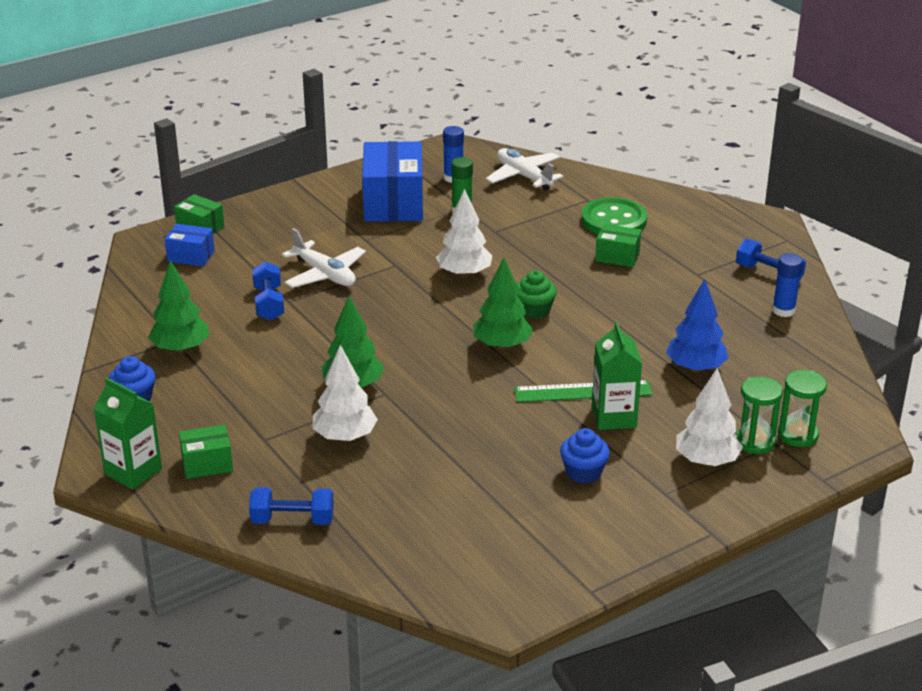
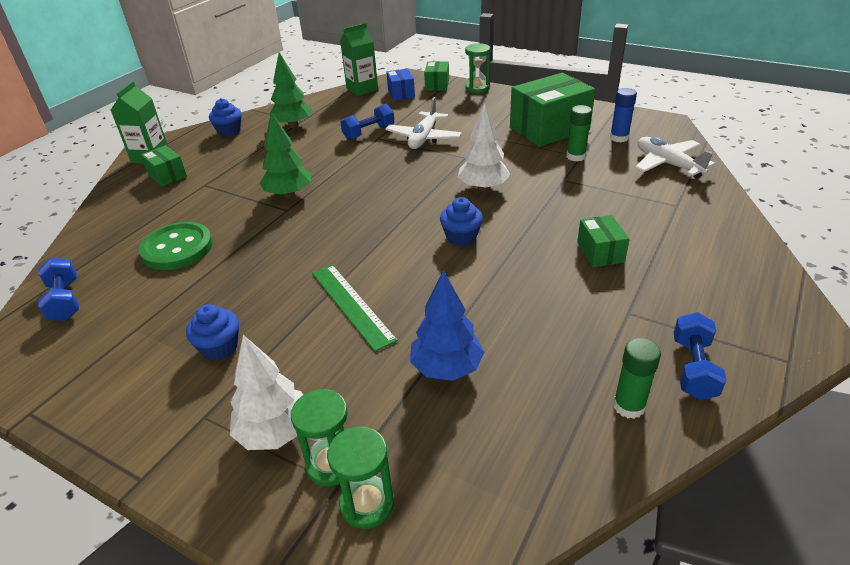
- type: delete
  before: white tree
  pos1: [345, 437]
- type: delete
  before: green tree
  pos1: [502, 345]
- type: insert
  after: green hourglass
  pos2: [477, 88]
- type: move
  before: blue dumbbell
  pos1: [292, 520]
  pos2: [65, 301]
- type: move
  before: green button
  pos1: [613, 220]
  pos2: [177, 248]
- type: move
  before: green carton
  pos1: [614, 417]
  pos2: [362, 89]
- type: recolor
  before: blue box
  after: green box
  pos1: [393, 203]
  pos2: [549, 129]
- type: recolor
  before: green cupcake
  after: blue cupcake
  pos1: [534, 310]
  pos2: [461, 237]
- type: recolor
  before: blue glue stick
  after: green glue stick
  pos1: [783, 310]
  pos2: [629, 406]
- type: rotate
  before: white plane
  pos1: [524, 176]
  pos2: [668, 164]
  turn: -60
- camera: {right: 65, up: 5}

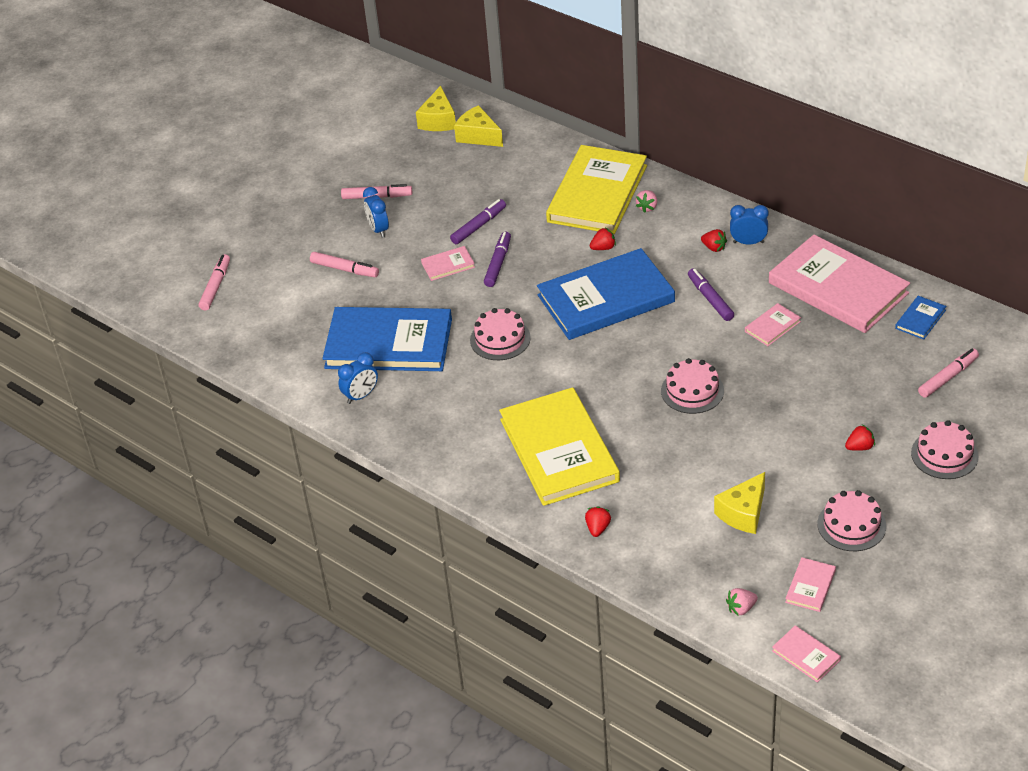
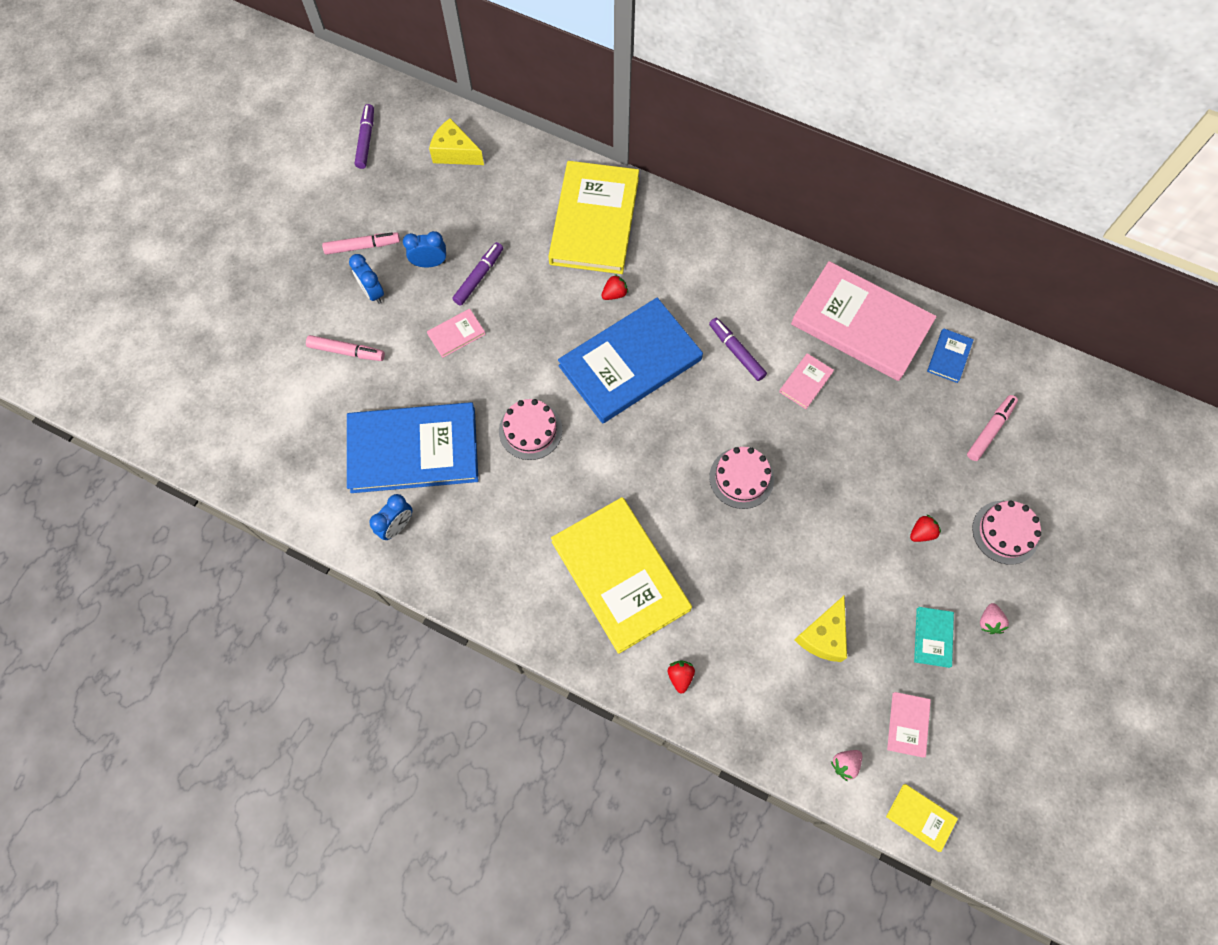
- type: delete
  before: pink marker
  pos1: [215, 286]
- type: delete
  before: yellow cheese
  pos1: [438, 120]
- type: delete
  before: red strawberry
  pos1: [714, 248]
- type: move
  before: purple marker
  pos1: [498, 263]
  pos2: [366, 140]
- type: move
  before: pink strawberry
  pos1: [647, 207]
  pos2: [989, 622]
- type: move
  before: blue clock
  pos1: [748, 242]
  pos2: [430, 263]
- type: replace
  before: pink cake
  after: turquoise book
  pos1: [851, 525]
  pos2: [933, 637]
- type: recolor
  before: pink book
  after: yellow book
  pos1: [806, 655]
  pos2: [920, 817]
- camera: {right: -15, up: 25}

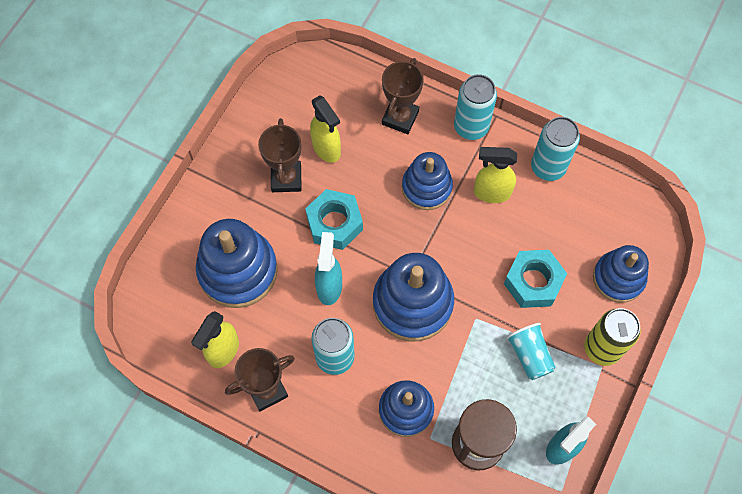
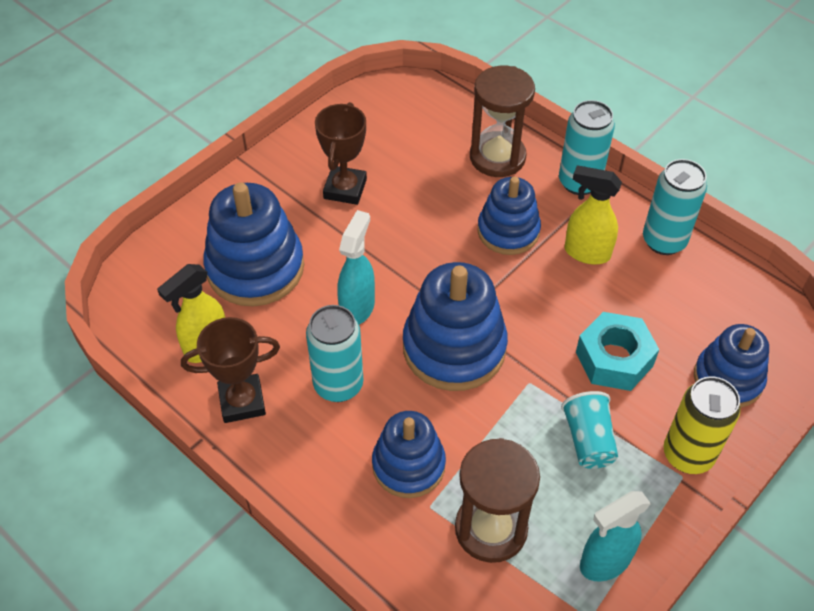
- type: delete
  before: turquoise nut
  pos1: [334, 223]
- type: delete
  before: yellow spray bottle
  pos1: [326, 149]
- type: replace
  before: brown trophy
  after: brown hourglass
  pos1: [400, 118]
  pos2: [497, 157]
- camera: {right: 15, up: -15}

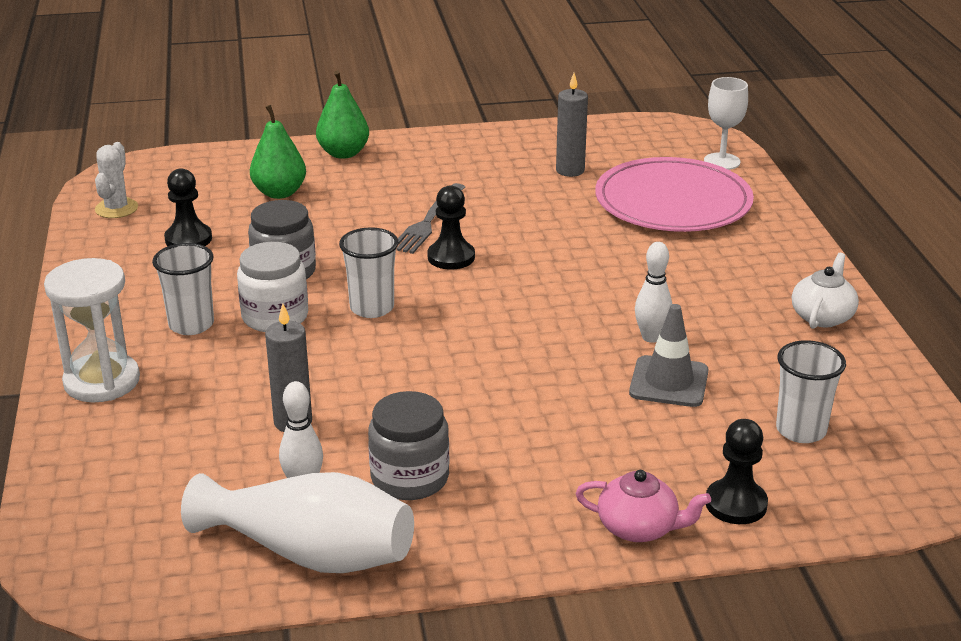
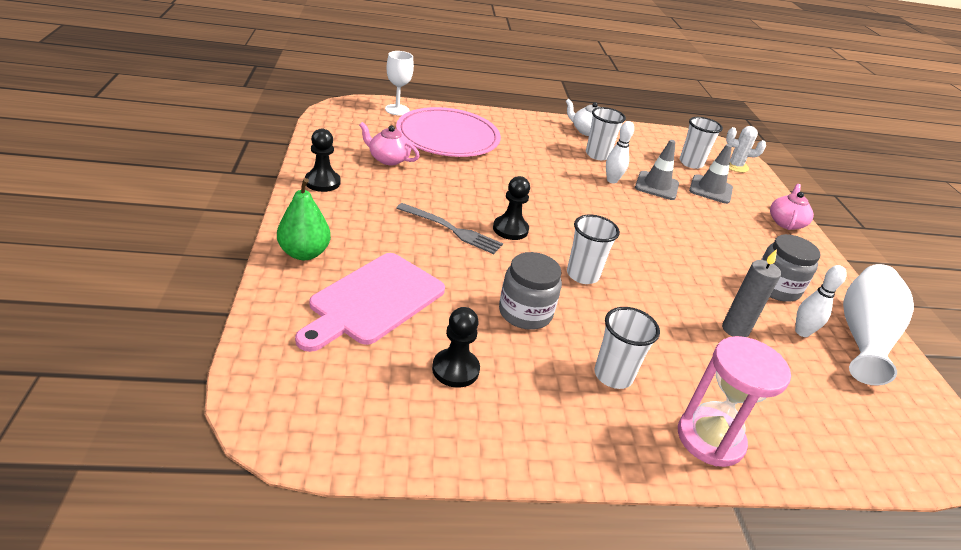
- type: delete
  before: white jar
  pos1: [275, 317]
- type: insert
  after: white cup
  pos2: [597, 155]
- type: insert
  after: grey traffic cone
  pos2: [710, 189]
- type: move
  before: white cactus
  pos1: [116, 208]
  pos2: [735, 166]
- type: move
  before: black pawn
  pos1: [736, 504]
  pos2: [322, 182]
- type: replace
  before: green pear
  after: pink cutting board
  pos1: [279, 193]
  pos2: [373, 300]
- type: replace
  before: grey candle
  after: pink teapot
  pos1: [570, 170]
  pos2: [388, 159]
- type: recolor
  before: white hourglass
  after: pink hourglass
  pos1: [102, 381]
  pos2: [710, 439]
- camera: {right: -90, up: 5}

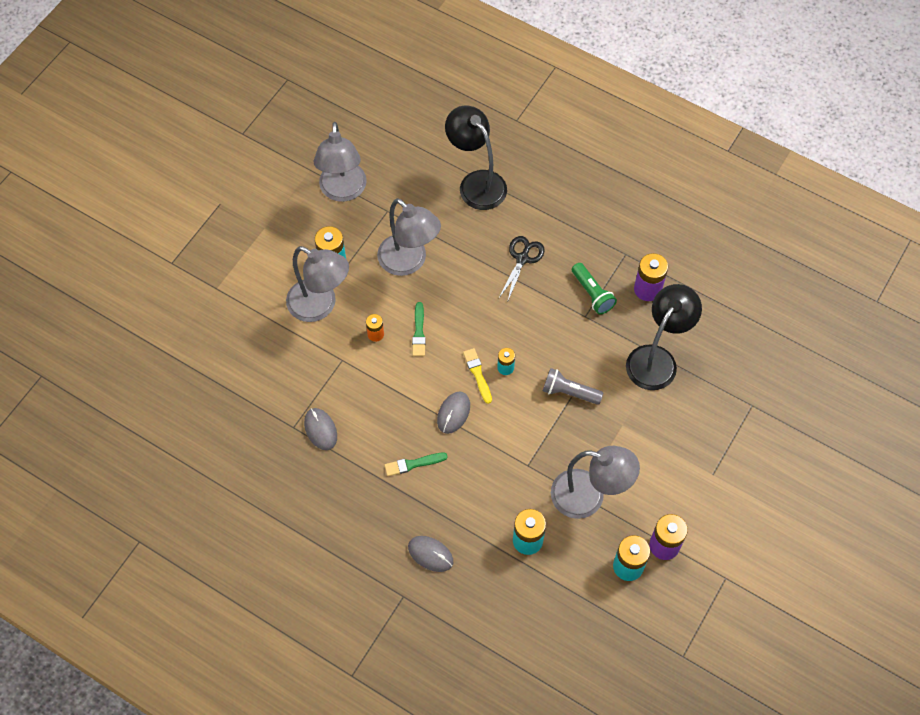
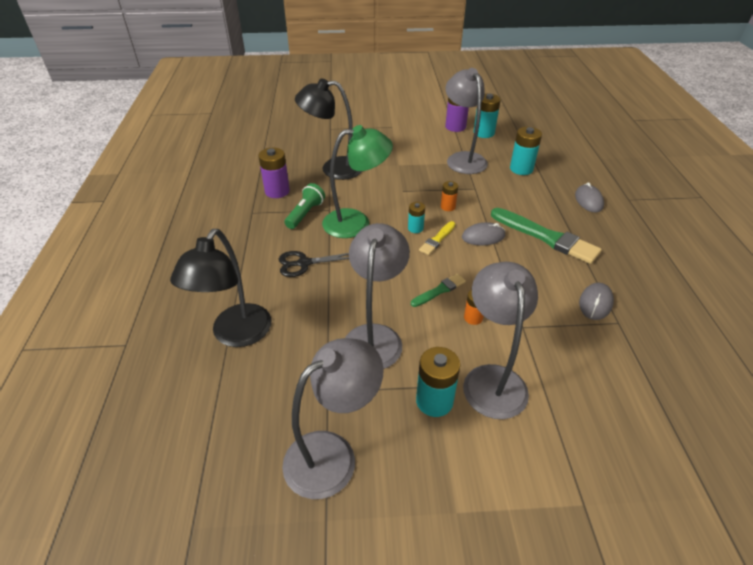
- type: delete
  before: grey flashlight
  pos1: [569, 392]
- type: insert
  after: green lamp
  pos2: [356, 222]
- type: insert
  after: orange battery
  pos2: [448, 207]
- type: resize
  before: green brush
  pos1: [413, 464]
  pos2: [546, 237]
  scale: 1.97
- camera: {right: -125, up: -20}

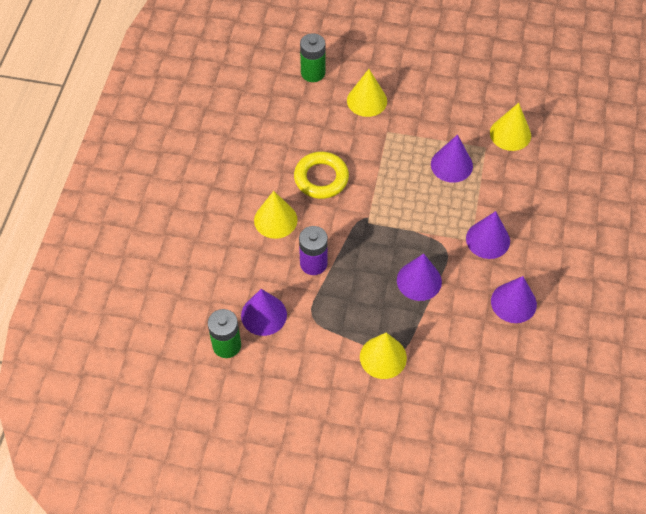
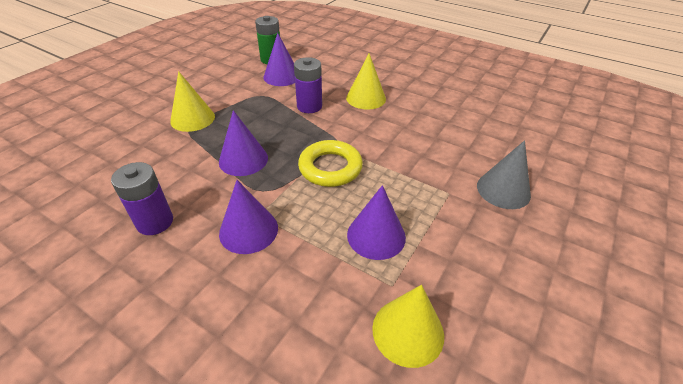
- type: delete
  before: green battery
  pos1: [313, 73]
- type: move
  before: yellow ring
  pos1: [321, 178]
  pos2: [330, 168]
- type: replace
  before: purple cone
  after: purple battery
  pos1: [513, 302]
  pos2: [155, 222]
- type: recolor
  before: yellow cone
  after: grey cone
  pos1: [367, 100]
  pos2: [503, 190]
- camera: {right: 110, up: -15}

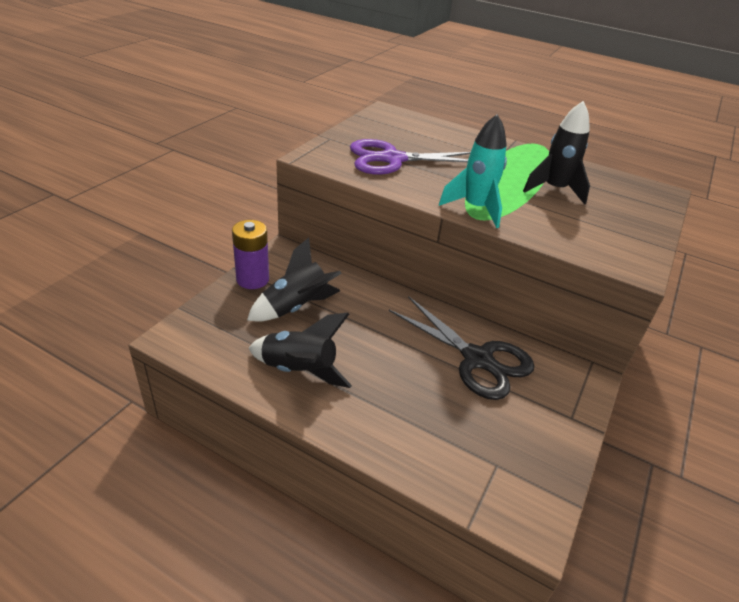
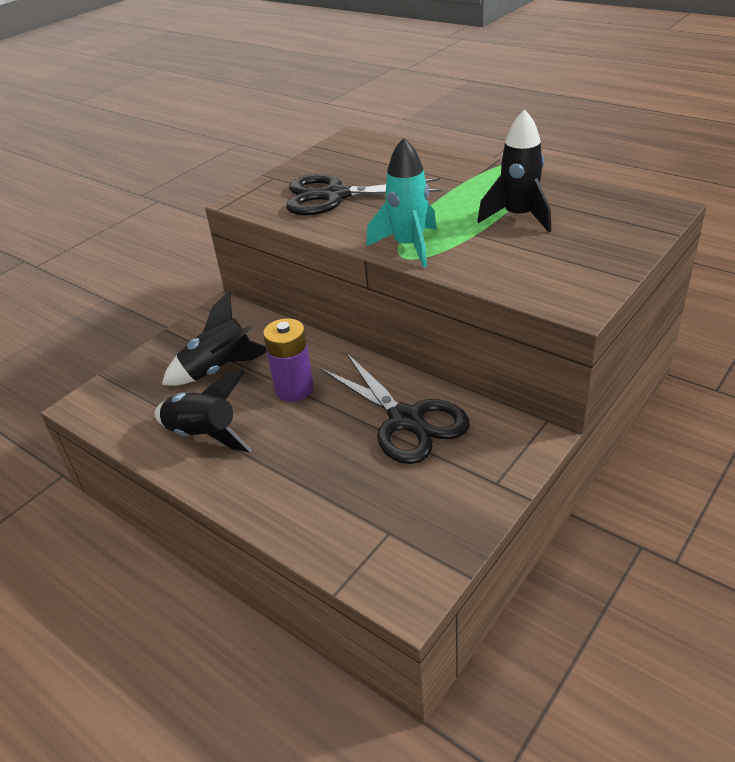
- type: move
  before: purple battery
  pos1: [252, 279]
  pos2: [294, 389]
- type: recolor
  before: purple scissors
  after: black scissors
  pos1: [392, 159]
  pos2: [335, 196]
- camera: {right: 15, up: 0}

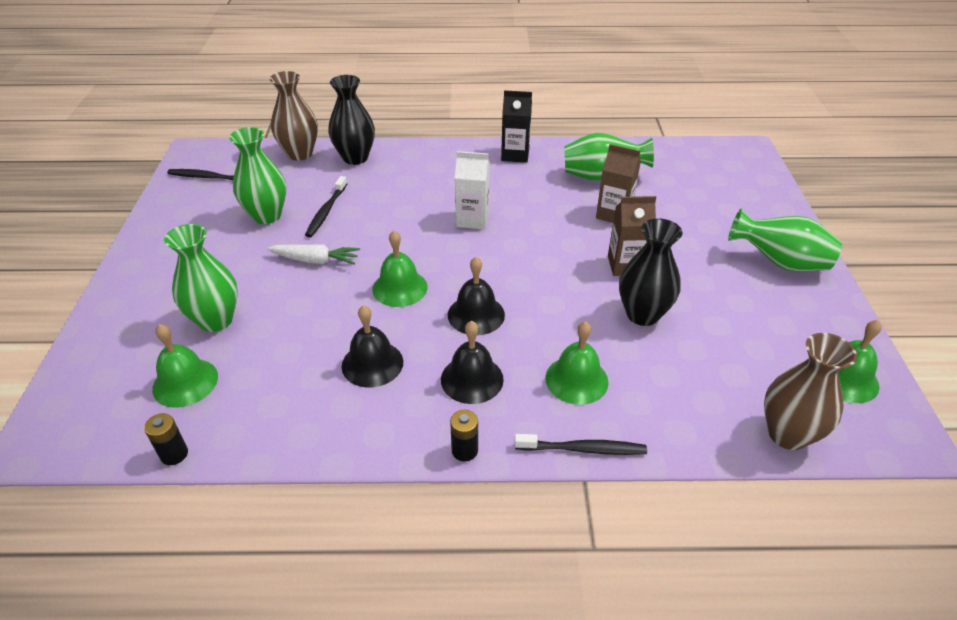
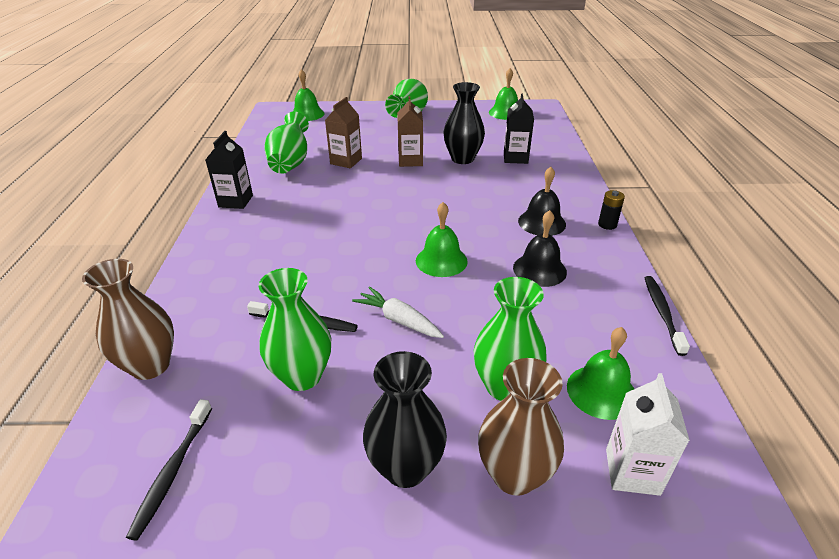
- type: delete
  before: black battery
  pos1: [174, 454]
- type: delete
  before: black bell
  pos1: [476, 314]
- type: insert
  after: black carton
  pos2: [515, 158]
- type: move
  before: black vase
  pos1: [355, 158]
  pos2: [405, 468]
- type: move
  before: white carton
  pos1: [472, 219]
  pos2: [632, 471]
- type: move
  before: black toothbrush
  pos1: [582, 449]
  pos2: [662, 313]
- type: move
  before: green bell
  pos1: [576, 379]
  pos2: [307, 114]
- type: move
  before: brown vase
  pos1: [787, 434]
  pos2: [514, 475]
- type: rotate
  before: white carrot
  pos1: [315, 260]
  pos2: [399, 320]
  turn: -60
- camera: {right: -90, up: -5}

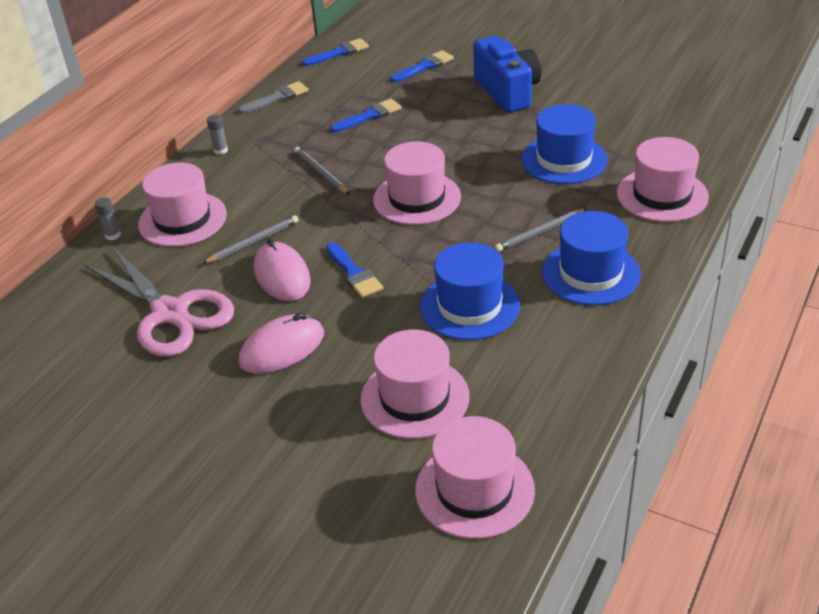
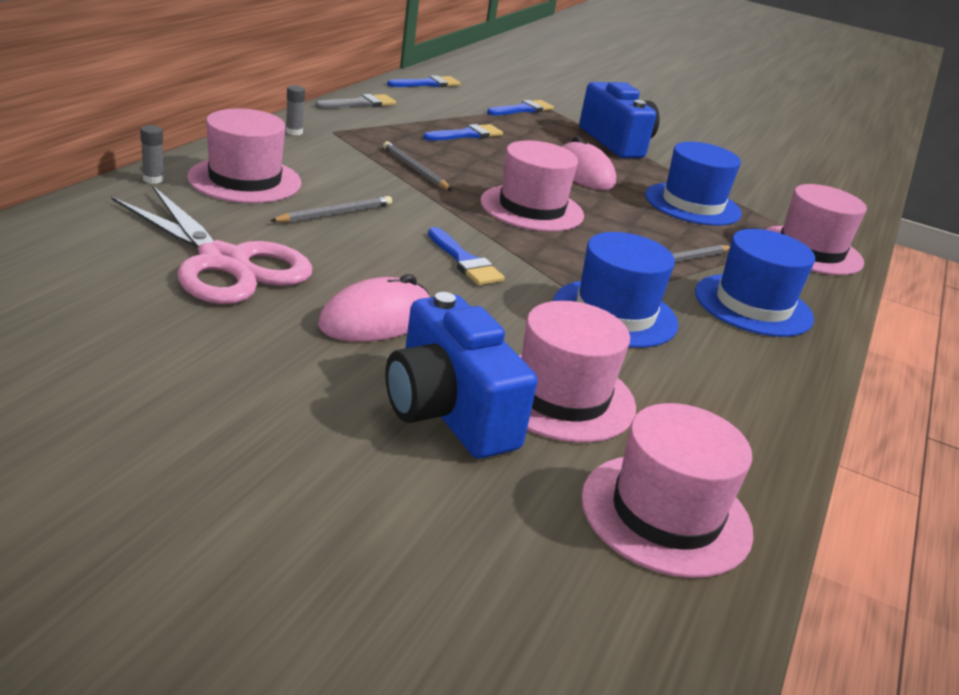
- type: insert
  after: blue camera
  pos2: [448, 412]
- type: move
  before: pink mouse
  pos1: [282, 275]
  pos2: [583, 173]
- camera: {right: -10, up: -10}

